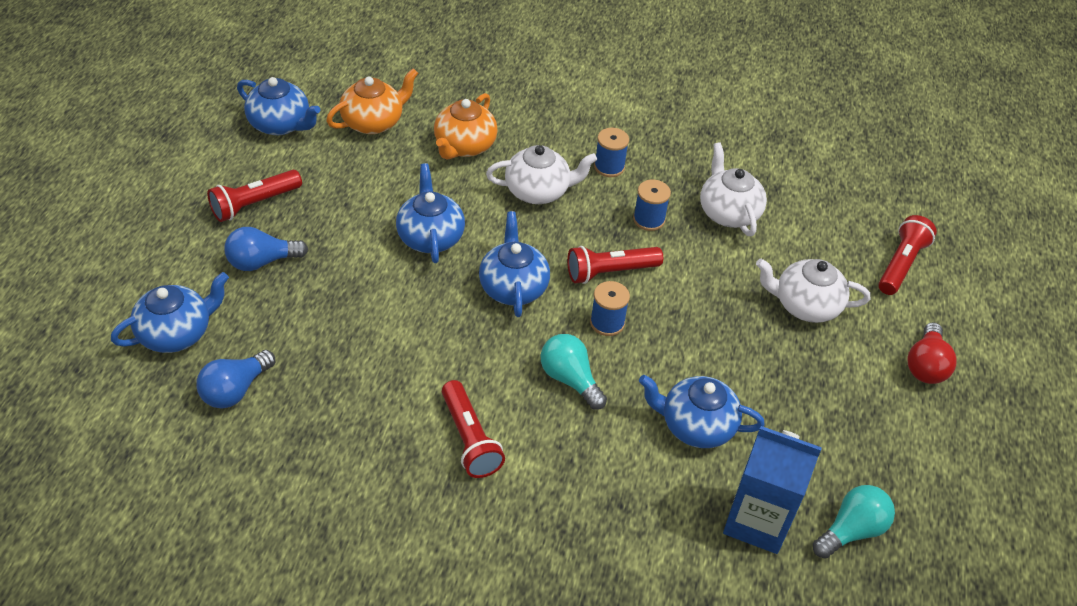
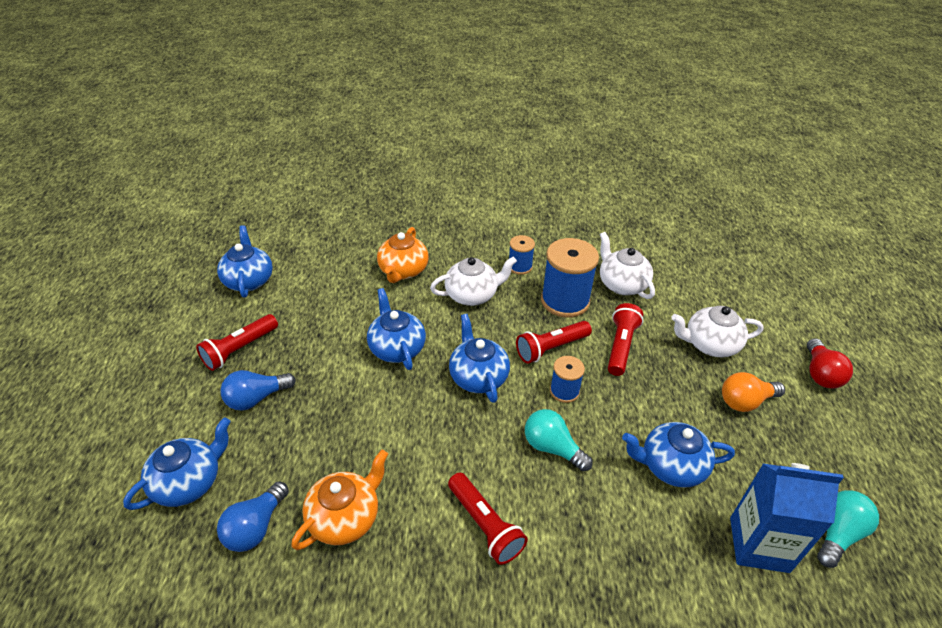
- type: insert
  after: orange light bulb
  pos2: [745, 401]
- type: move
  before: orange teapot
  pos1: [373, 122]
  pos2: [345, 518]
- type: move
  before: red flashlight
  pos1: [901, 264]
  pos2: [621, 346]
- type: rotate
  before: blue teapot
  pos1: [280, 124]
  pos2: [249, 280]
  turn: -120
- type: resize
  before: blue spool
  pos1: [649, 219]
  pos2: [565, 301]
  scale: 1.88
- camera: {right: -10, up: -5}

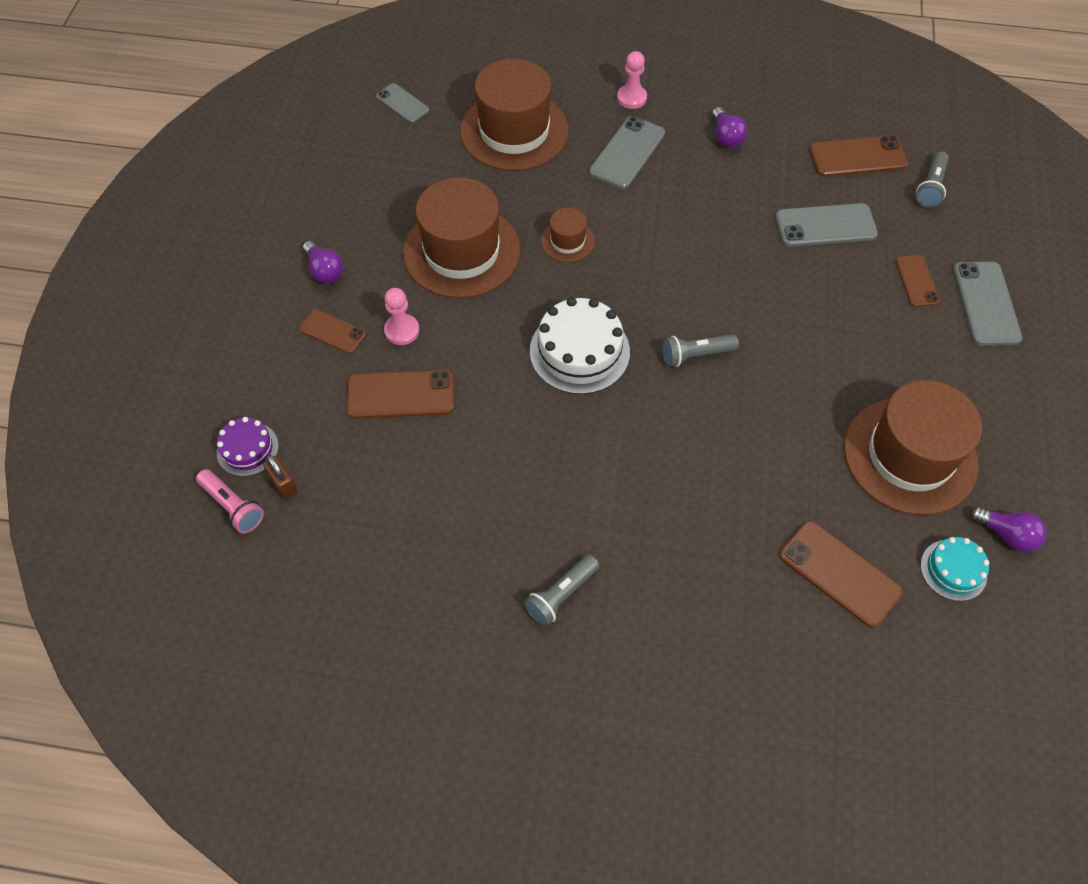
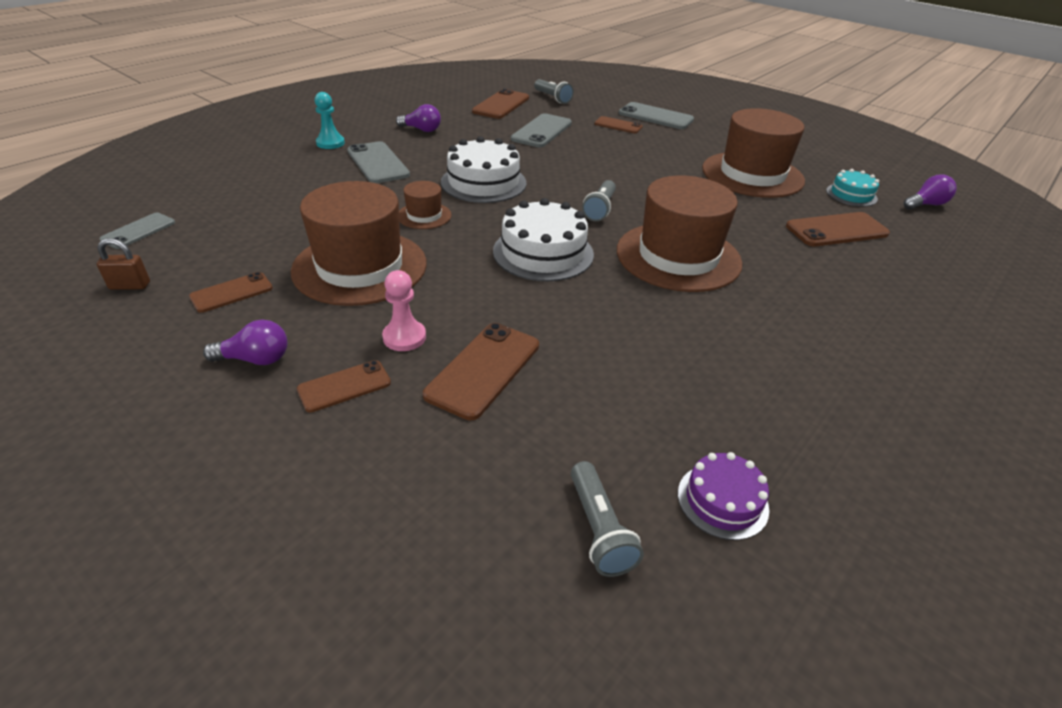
- type: delete
  before: pink flashlight
  pos1: [232, 506]
- type: insert
  after: brown phone
  pos2: [232, 293]
- type: insert
  after: white cake
  pos2: [483, 182]
- type: move
  before: purple cake
  pos1: [247, 449]
  pos2: [722, 501]
- type: move
  before: brown padlock
  pos1: [284, 484]
  pos2: [130, 286]
- type: move
  before: brown hat
  pos1: [514, 131]
  pos2: [678, 256]
- type: move
  before: grey flashlight
  pos1: [561, 595]
  pos2: [599, 529]
- type: move
  before: purple light bulb
  pos1: [1006, 534]
  pos2: [926, 204]
- type: recolor
  before: pink pawn
  after: turquoise pawn
  pos1: [631, 98]
  pos2: [330, 143]
- type: rotate
  before: grey phone
  pos1: [402, 103]
  pos2: [138, 231]
  turn: -45
- camera: {right: -60, up: -20}

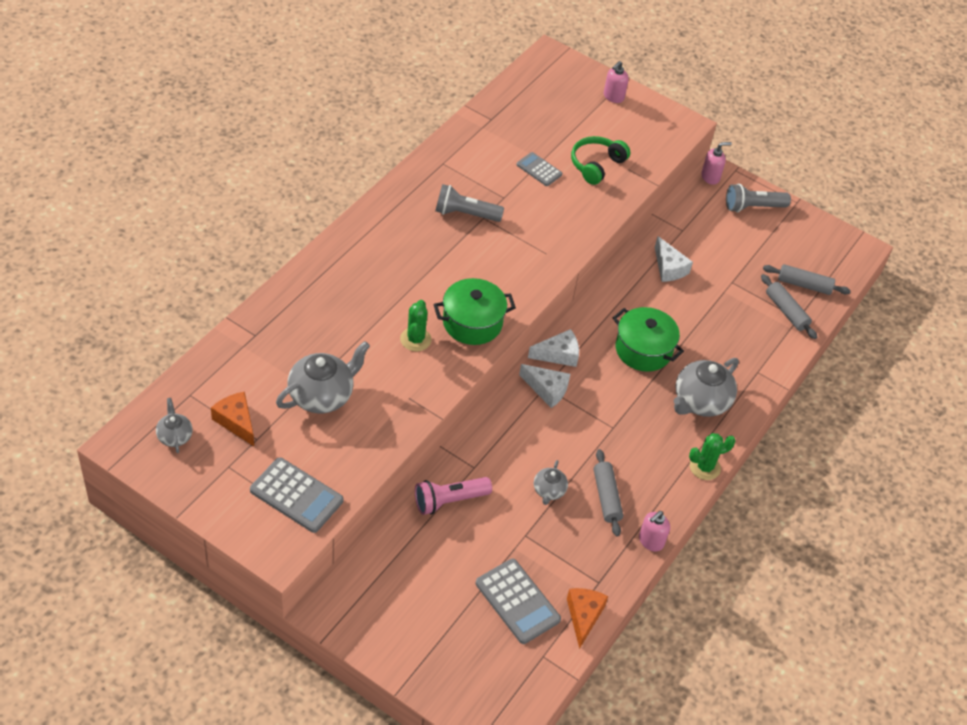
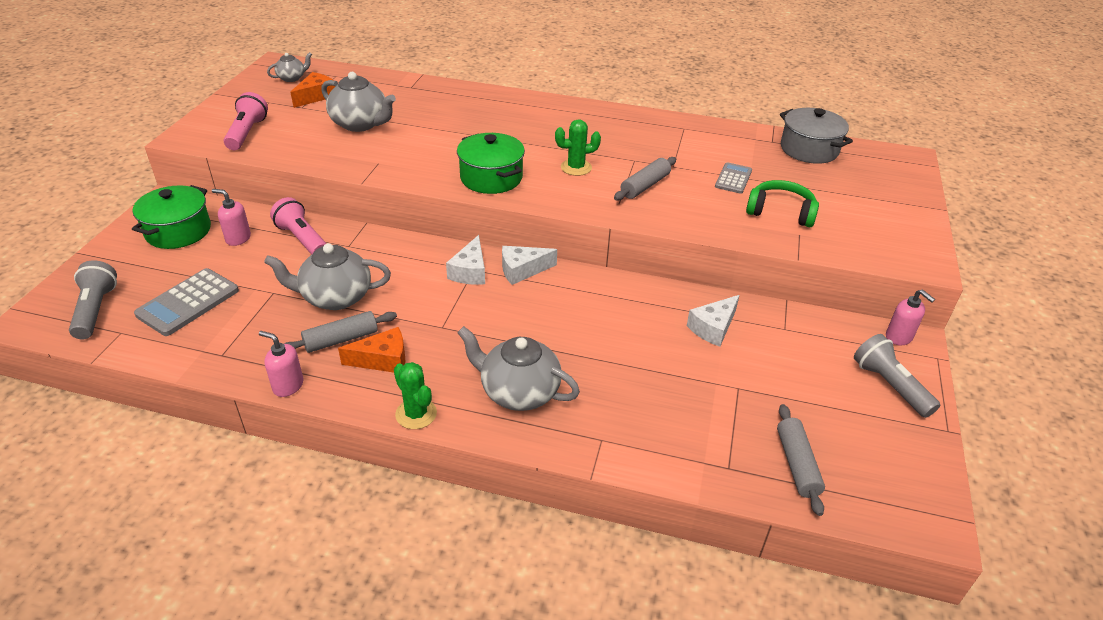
- type: insert
  after: grey pot
  pos2: [809, 149]
- type: move
  before: green cactus
  pos1: [415, 339]
  pos2: [576, 167]
- type: move
  before: grey flashlight
  pos1: [465, 214]
  pos2: [96, 310]
- type: move
  before: orange cheese
  pos1: [584, 616]
  pos2: [383, 360]
- type: move
  before: pink soap dispenser
  pos1: [613, 97]
  pos2: [238, 238]
- type: move
  before: green pot
  pos1: [643, 350]
  pos2: [178, 231]
- type: move
  before: grey rolling pin
  pos1: [786, 311]
  pos2: [645, 186]
- type: replace
  before: grey calculator
  after: pink flashlight
  pos1: [296, 495]
  pos2: [247, 133]
- type: rotate
  before: white cheese
  pos1: [558, 354]
  pos2: [522, 270]
  turn: 105
- type: resize
  before: grey teapot
  pos1: [549, 491]
  pos2: [335, 297]
  scale: 1.87
- camera: {right: 75, up: -10}

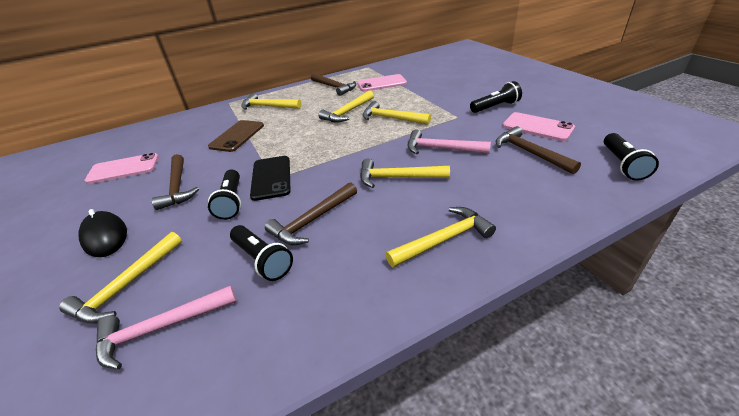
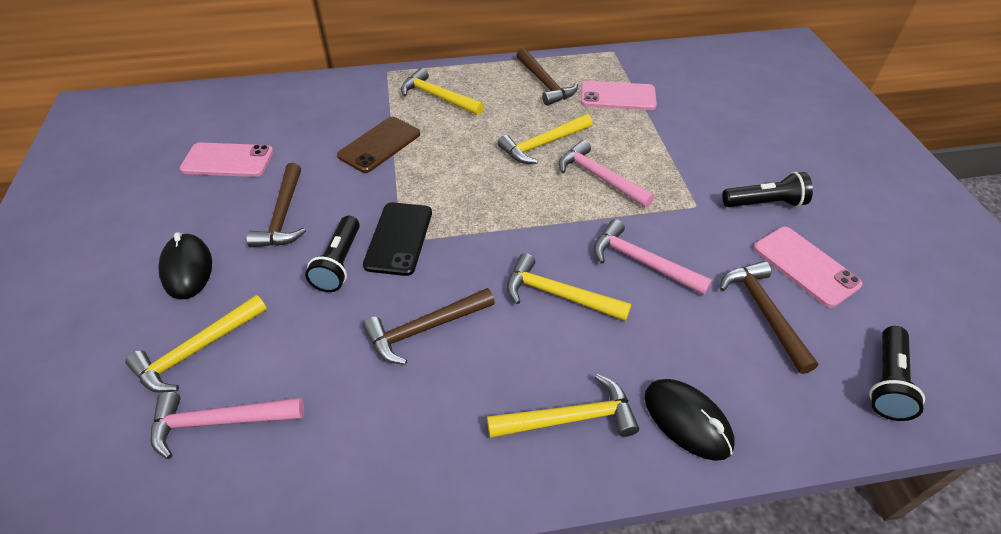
- type: delete
  before: black flashlight
  pos1: [262, 260]
- type: insert
  after: black mouse
  pos2: [687, 420]
- type: recolor
  before: yellow hammer
  after: pink hammer
  pos1: [391, 118]
  pos2: [599, 177]
- camera: {right: 15, up: 10}

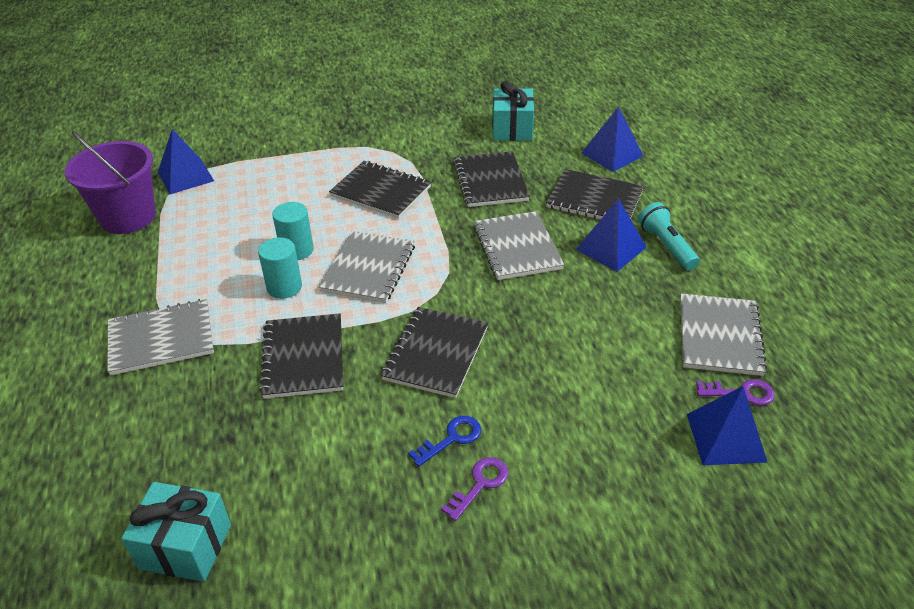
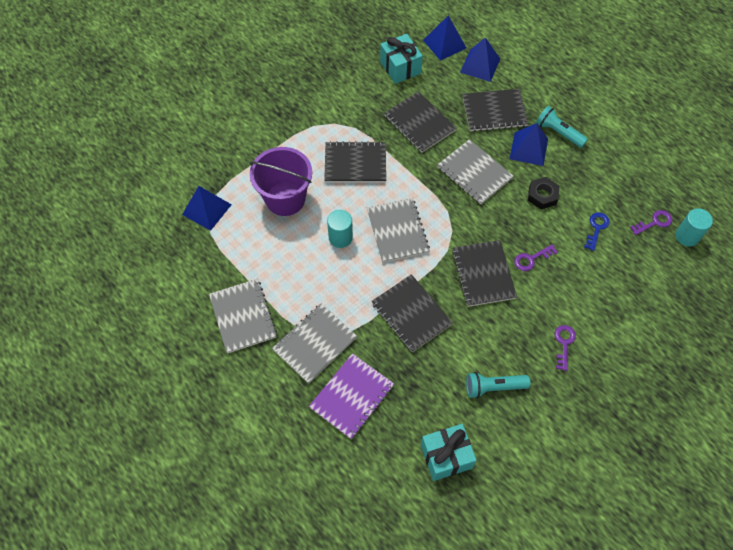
- type: insert
  after: purple notebook
  pos2: [352, 396]
- type: insert
  after: turquoise flashlight
  pos2: [493, 387]
- type: insert
  after: purple key
  pos2: [531, 259]
- type: insert
  after: black nut
  pos2: [542, 195]
- type: move
  before: purple bucket
  pos1: [128, 217]
  pos2: [285, 199]
- type: move
  before: turquoise cylinder
  pos1: [284, 287]
  pos2: [687, 236]
- type: move
  before: blue key
  pos1: [452, 438]
  pos2: [596, 228]
- type: move
  before: grey notebook
  pos1: [719, 336]
  pos2: [243, 316]
- type: move
  before: blue pyramid
  pos1: [725, 437]
  pos2: [444, 44]
- camera: {right: -30, up: 20}

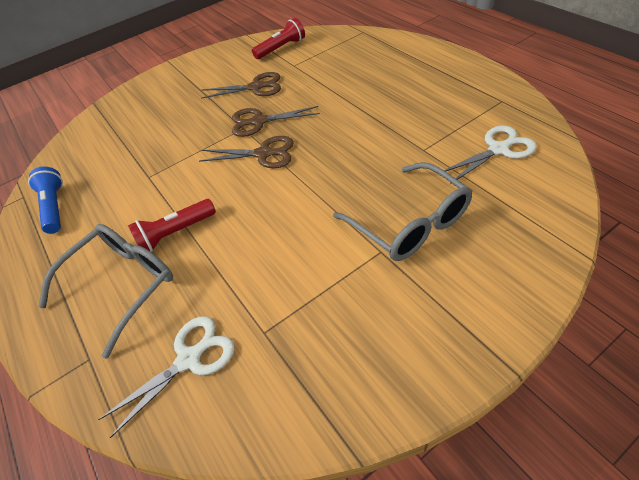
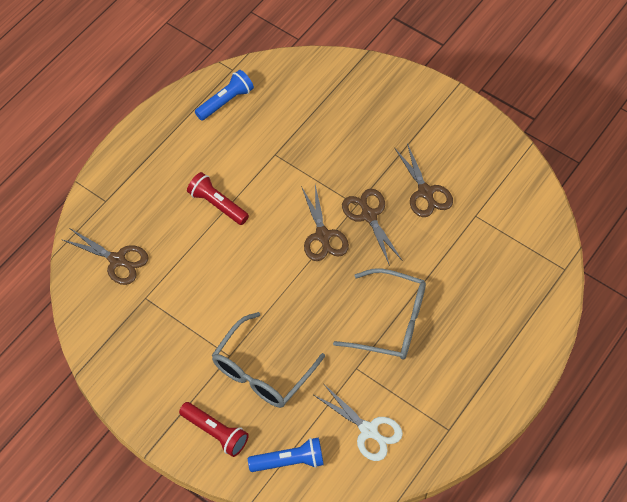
- type: insert
  after: blue flashlight
  pos2: [289, 461]
- type: move
  before: grey glasses
  pos1: [121, 285]
  pos2: [390, 322]
- type: move
  before: red flashlight
  pos1: [281, 48]
  pos2: [215, 433]
- type: recolor
  before: white scissors
  after: brown scissors
  pos1: [189, 359]
  pos2: [117, 260]
- camera: {right: 65, up: 10}

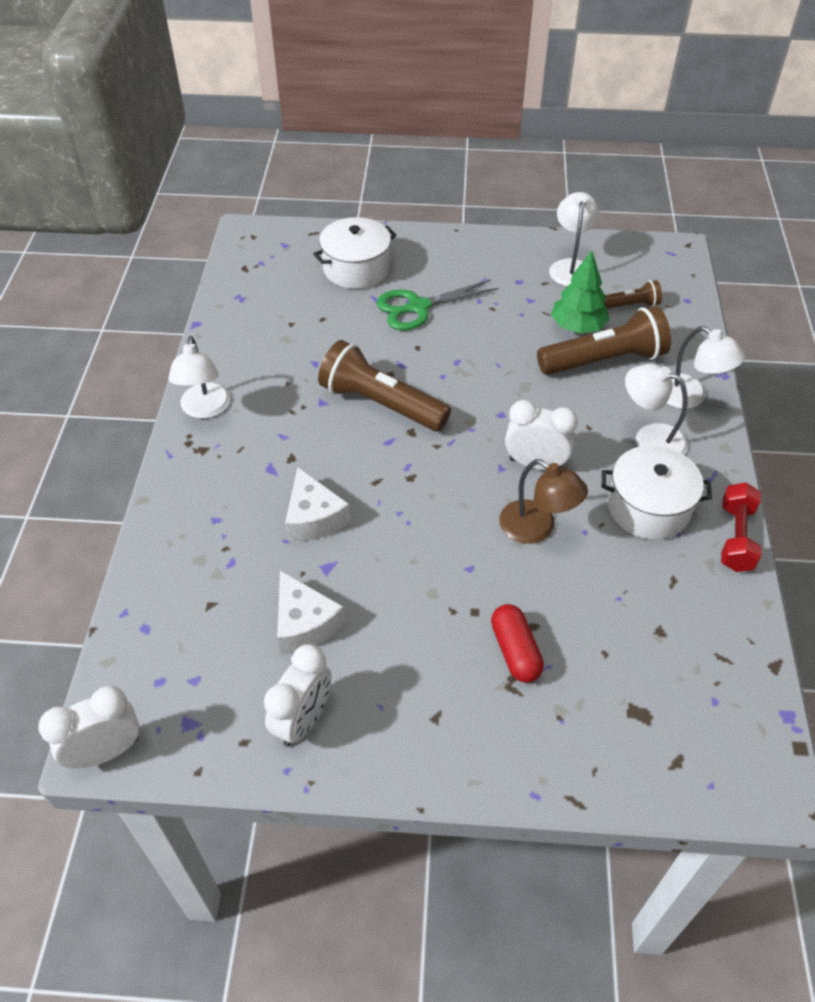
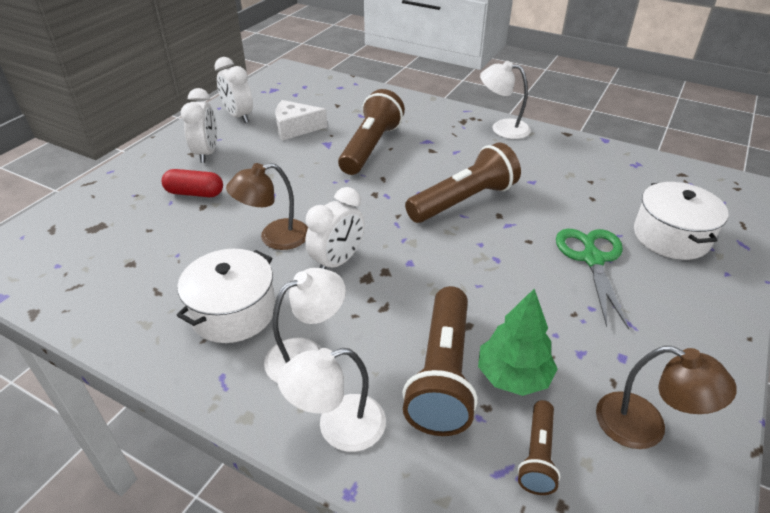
- type: delete
  before: red dumbbell
  pos1: [735, 537]
- type: move
  before: white clock
  pos1: [106, 751]
  pos2: [207, 153]
- type: replace
  before: white cheese
  after: brown flashlight
  pos1: [313, 518]
  pos2: [371, 147]
- type: recolor
  before: white lamp
  after: brown lamp
  pos1: [570, 267]
  pos2: [645, 427]
- camera: {right: 115, up: -10}

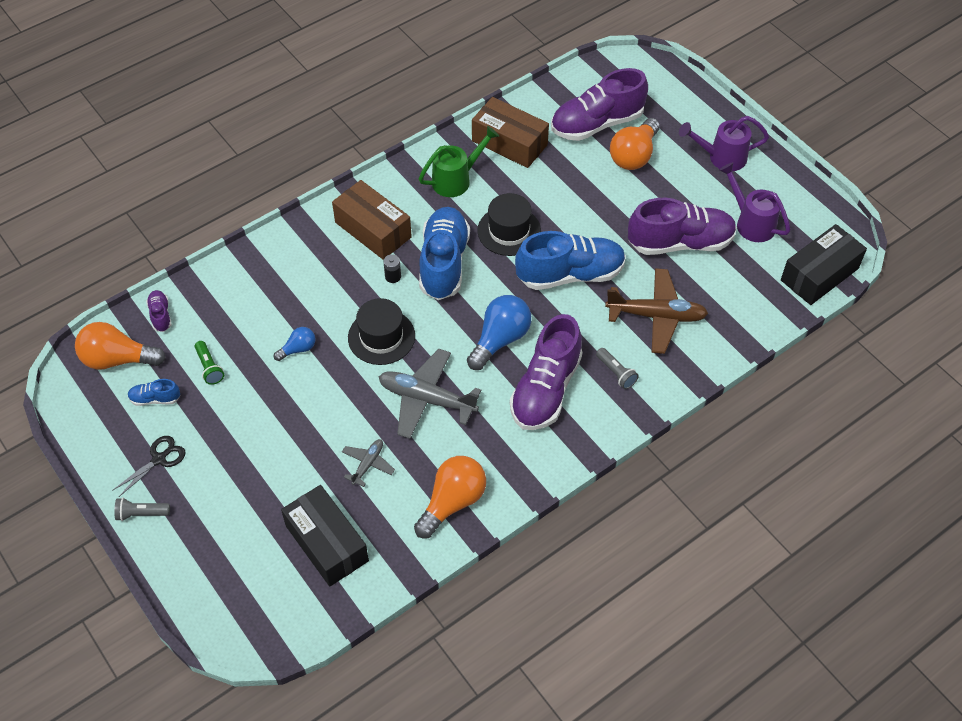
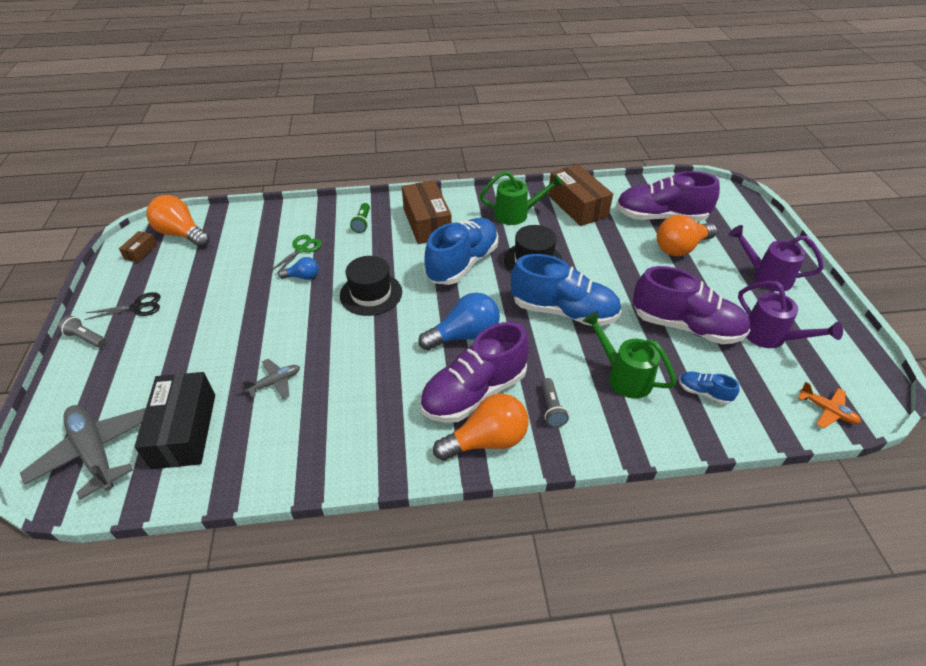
- type: delete
  before: purple shoe
  pos1: [160, 315]
- type: delete
  before: black battery
  pos1: [393, 276]
- type: insert
  after: brown box
  pos2: [141, 252]
- type: insert
  after: green scissors
  pos2: [301, 249]
- type: move
  before: blue shoe
  pos1: [155, 399]
  pos2: [704, 393]
- type: move
  before: green flashlight
  pos1: [209, 367]
  pos2: [362, 223]
- type: move
  before: grey plane
  pos1: [427, 399]
  pos2: [95, 453]
- type: move
  before: orange light bulb
  pos1: [452, 502]
  pos2: [486, 440]
- type: replace
  before: brown plane
  after: green watering can
  pos1: [656, 316]
  pos2: [624, 376]
- type: replace
  before: black box
  after: orange plane
  pos1: [819, 274]
  pos2: [827, 410]
- type: rotate
  before: purple watering can
  pos1: [751, 222]
  pos2: [770, 337]
  turn: 150
- camera: {right: 30, up: -10}

